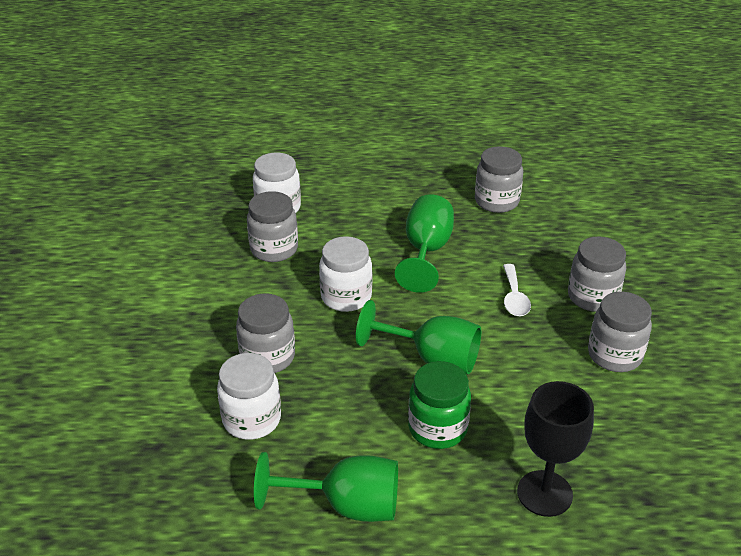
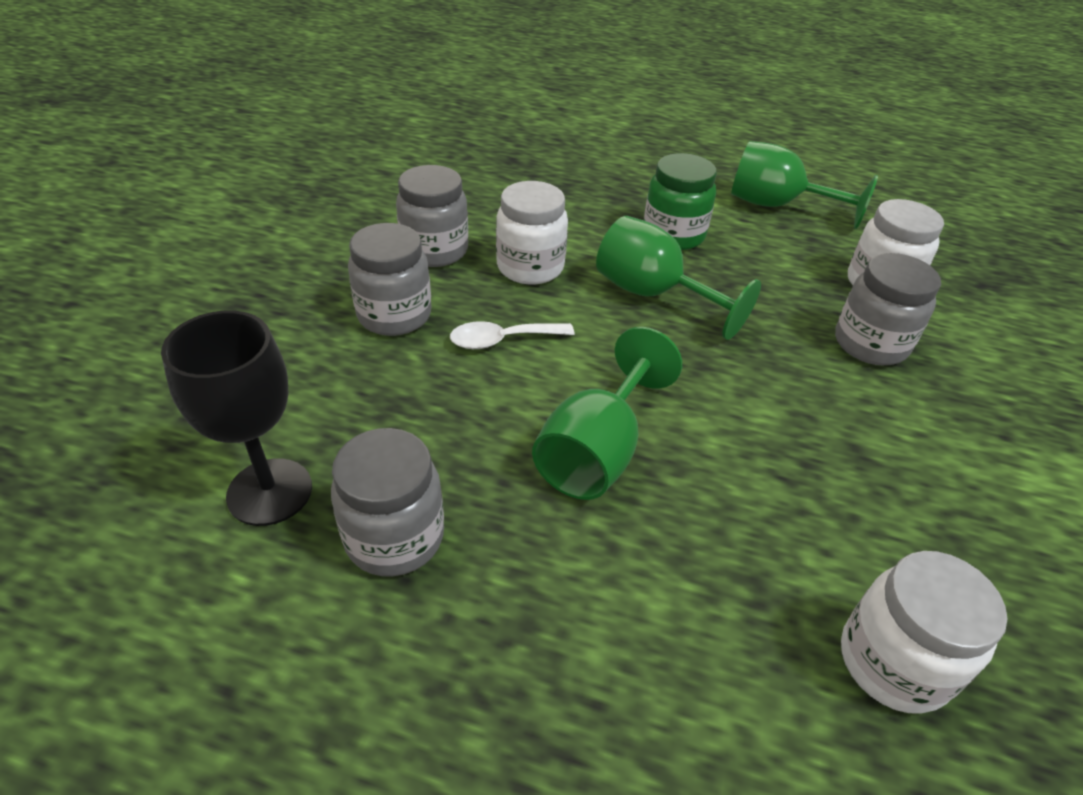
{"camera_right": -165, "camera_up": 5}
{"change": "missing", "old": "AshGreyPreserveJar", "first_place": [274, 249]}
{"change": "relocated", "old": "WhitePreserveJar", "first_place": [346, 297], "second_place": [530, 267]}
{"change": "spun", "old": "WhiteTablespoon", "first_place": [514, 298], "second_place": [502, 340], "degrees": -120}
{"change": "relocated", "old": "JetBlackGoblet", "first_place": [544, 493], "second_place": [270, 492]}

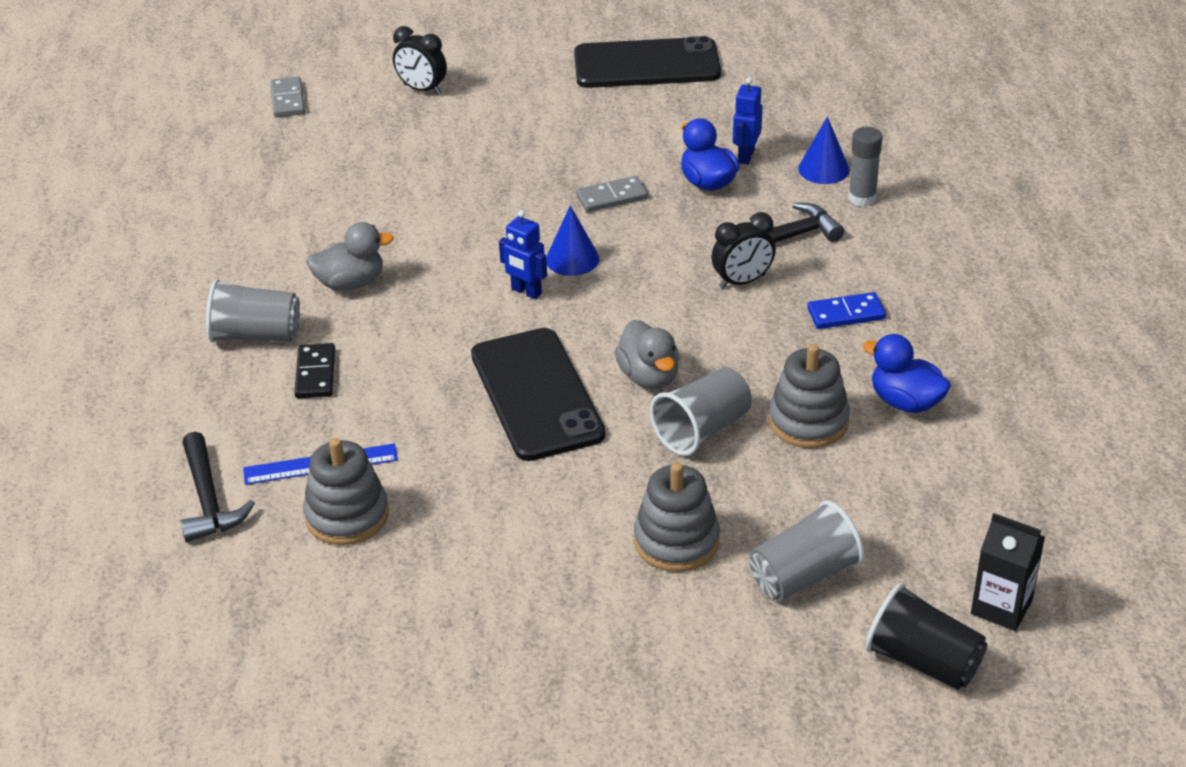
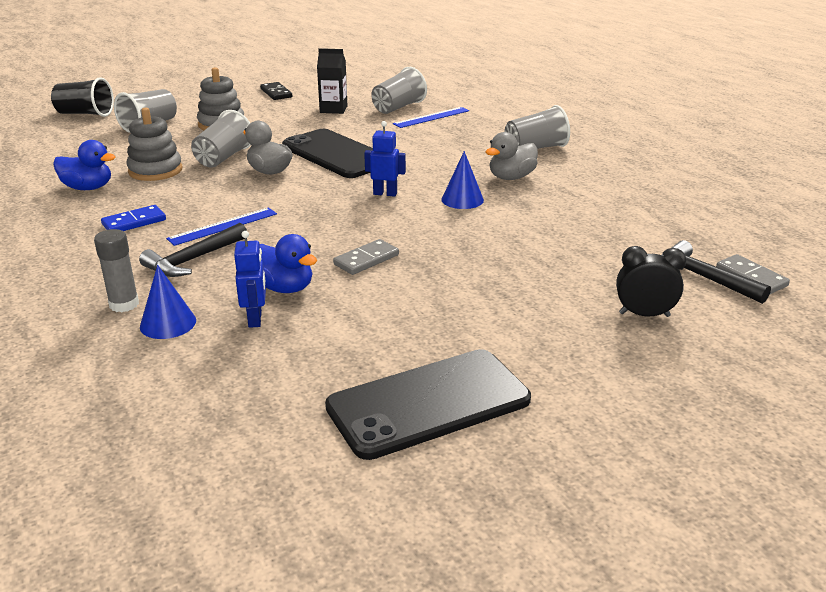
{"camera_right": 155, "camera_up": -10}
{"change": "relocated", "old": "RoyalBlueConeShape", "first_place": [572, 259], "second_place": [462, 199]}
{"change": "exchanged", "old": "JetBlackClock", "new": "RoyalBlueRuler", "first_place": [742, 281], "second_place": [223, 226]}
{"change": "relocated", "old": "JetBlackDomino", "first_place": [315, 374], "second_place": [276, 93]}
{"change": "relocated", "old": "JetBlackHammer", "first_place": [208, 499], "second_place": [703, 277]}
{"change": "exchanged", "old": "AshGreyStackingRings", "new": "AshGreyCup", "first_place": [347, 515], "second_place": [398, 107]}
{"change": "relocated", "old": "JetBlackMilkCarton", "first_place": [1001, 607], "second_place": [333, 109]}

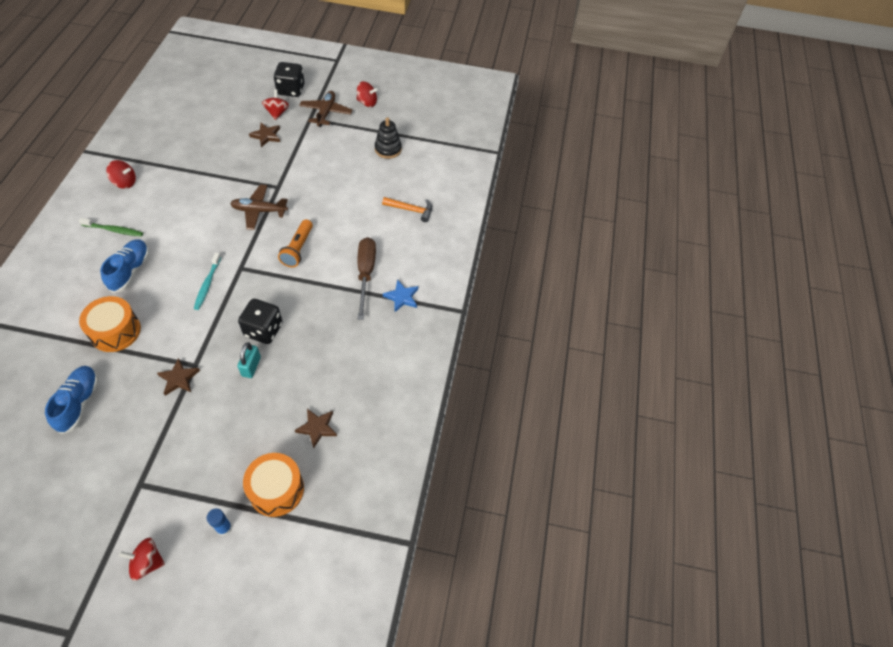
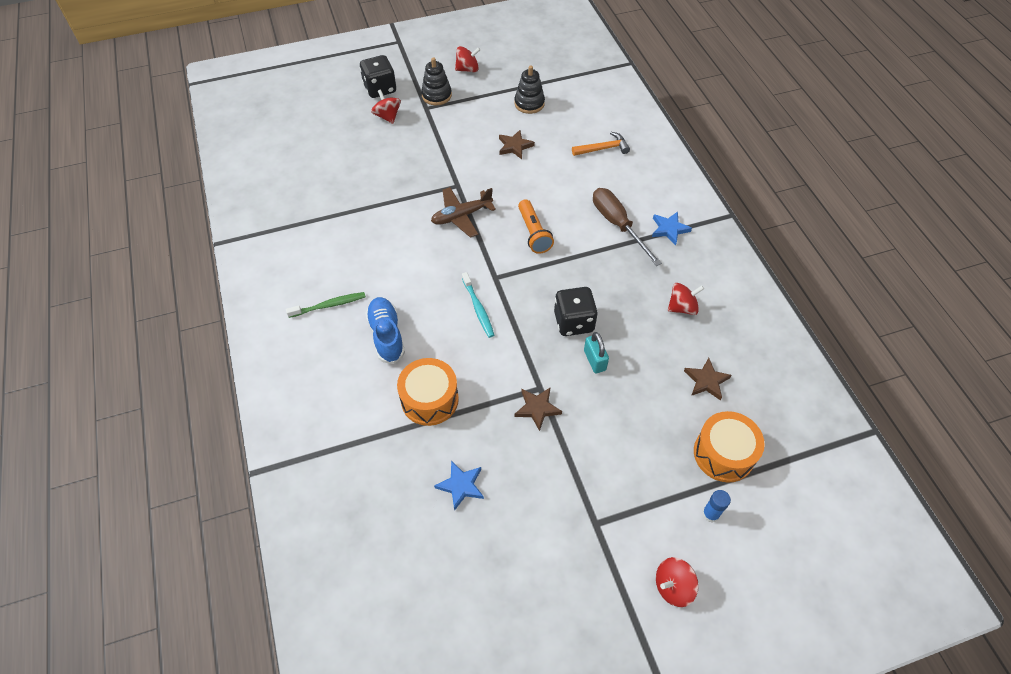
{"camera_right": -25, "camera_up": 0}
{"change": "exchanged", "old": "DarkBrownAeroplane", "new": "JetBlackStackingRings", "first_place": [326, 113], "second_place": [436, 95]}
{"change": "relocated", "old": "DarkBrownFivePointedStar", "first_place": [266, 136], "second_place": [515, 146]}
{"change": "relocated", "old": "ScarletWhirligig", "first_place": [125, 182], "second_place": [682, 307]}
{"change": "exchanged", "old": "RoyalBlueSneaker", "new": "RoyalBlueFivePointedStar", "first_place": [79, 403], "second_place": [461, 485]}

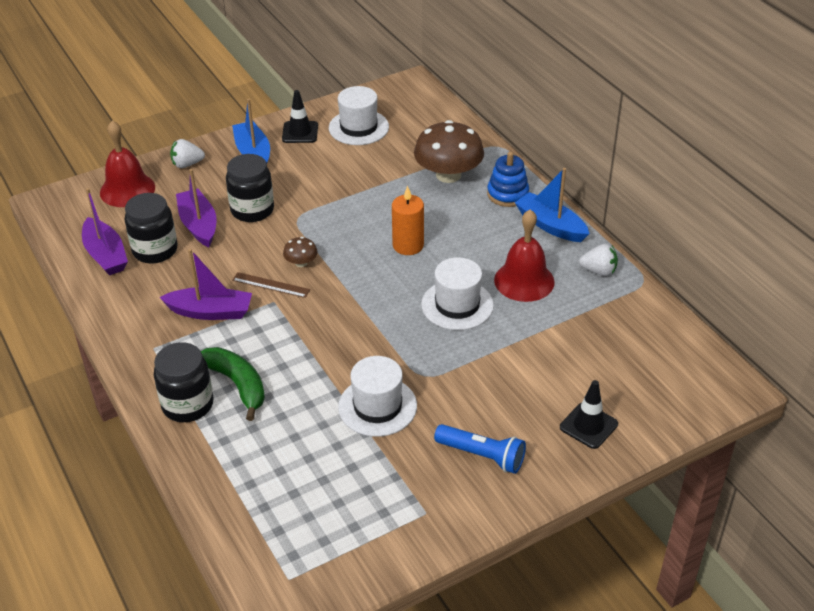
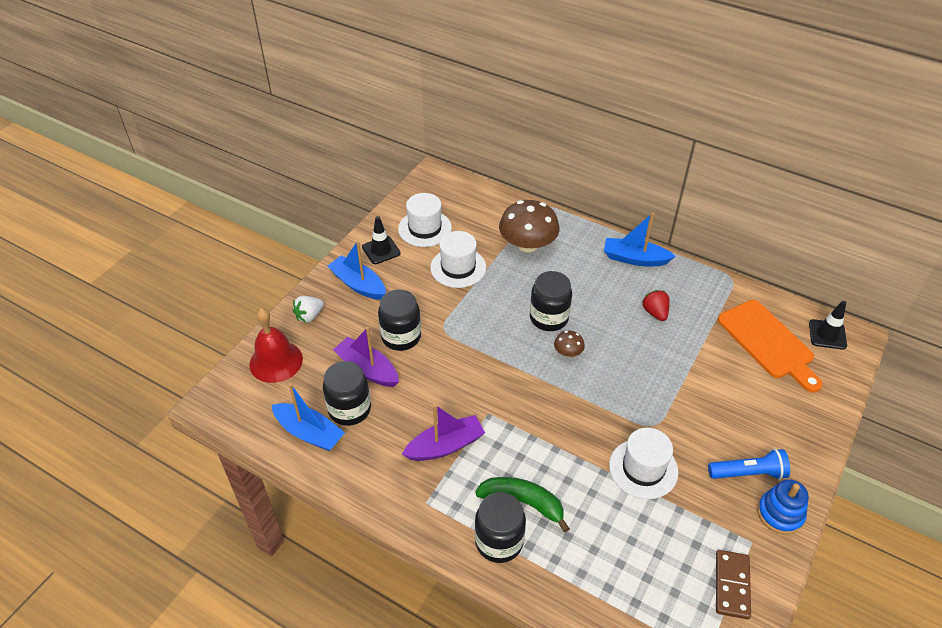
{"camera_right": -30, "camera_up": 5}
{"change": "relocated", "old": "RoyalBlueStackingRings", "first_place": [507, 194], "second_place": [780, 514]}
{"change": "exchanged", "old": "OrangeColouredWaxCandle", "new": "JetBlackPreserveJar", "first_place": [408, 245], "second_place": [549, 318]}
{"change": "colour", "old": "VioletBoat", "new": "RoyalBlueBoat", "first_place": [105, 255], "second_place": [309, 433]}
{"change": "exchanged", "old": "ScarletSchoolBell", "new": "ScarletToyStrawberry", "first_place": [524, 281], "second_place": [655, 312]}
{"change": "relocated", "old": "DarkBrownToadstool", "first_place": [301, 263], "second_place": [568, 352]}
{"change": "missing", "old": "WhiteToyStrawberry", "first_place": [599, 271]}
{"change": "relocated", "old": "WhiteTopHat", "first_place": [457, 305], "second_place": [458, 267]}
{"change": "missing", "old": "DarkBrownRuler", "first_place": [271, 285]}
{"change": "relocated", "old": "JetBlackRoadCone", "first_place": [588, 426], "second_place": [827, 334]}
{"change": "appeared", "new": "OrangeColouredCuttingBoard", "second_place": [768, 342]}
{"change": "appeared", "new": "DarkBrownDomino", "second_place": [732, 585]}

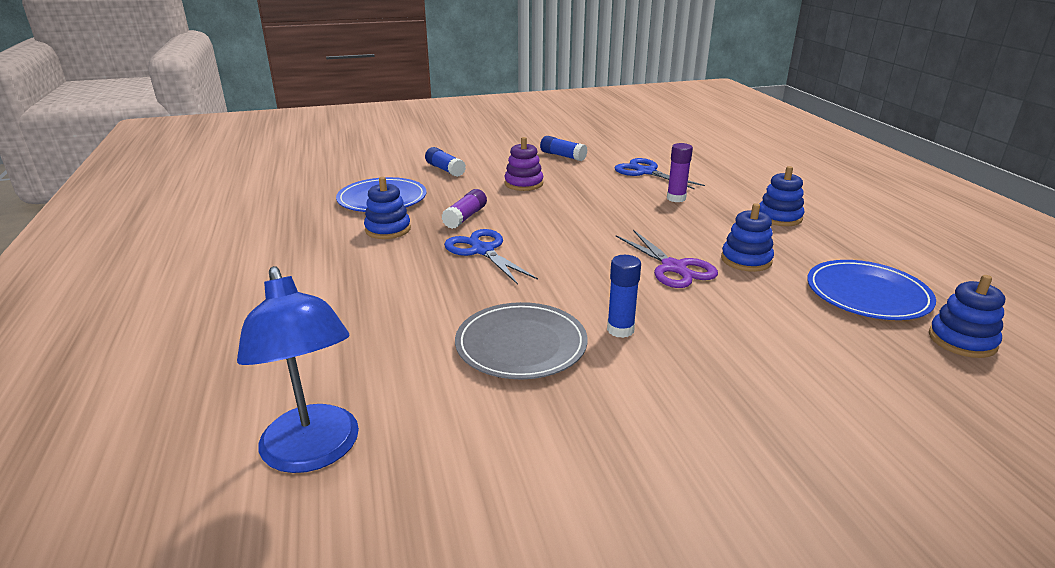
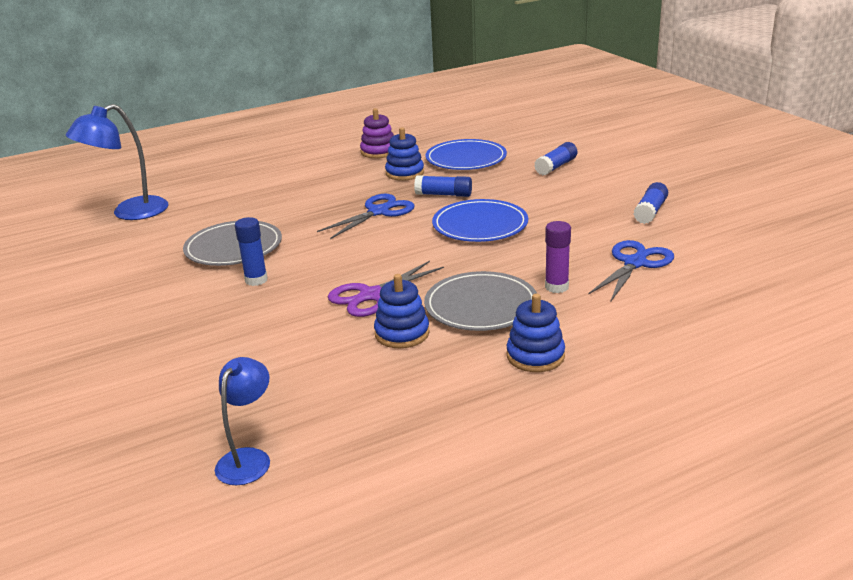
{"camera_right": 80, "camera_up": 0}
{"change": "relocated", "old": "VioletStackingRings", "first_place": [523, 184], "second_place": [378, 152]}
{"change": "colour", "old": "VioletGlue", "new": "RoyalBlueGlue", "first_place": [465, 217], "second_place": [444, 194]}
{"change": "relocated", "old": "RoyalBlueFlatDish", "first_place": [867, 294], "second_place": [480, 225]}
{"change": "exchanged", "old": "RoyalBlueStackingRings", "new": "RoyalBlueDeskLamp", "first_place": [962, 340], "second_place": [248, 458]}
{"change": "appeared", "new": "AshGreyFlatDish", "second_place": [481, 305]}

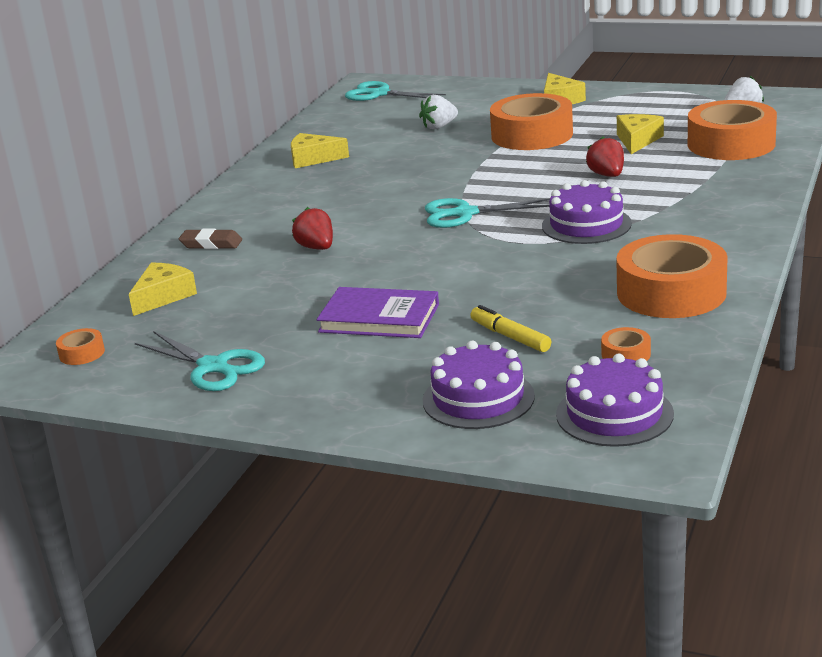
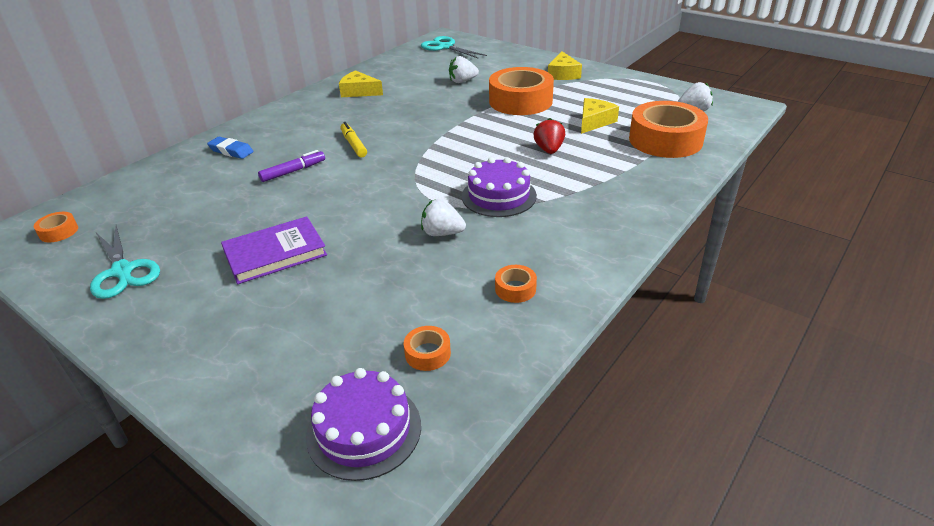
{"camera_right": 15, "camera_up": 10}
{"change": "missing", "old": "AquaPairOfScissors", "first_place": [464, 214]}
{"change": "exchanged", "old": "ScarletToyStrawberry", "new": "VioletMarkerPen", "first_place": [316, 248], "second_place": [293, 171]}
{"change": "colour", "old": "DarkBrownGumEraser", "new": "RoyalBlueGumEraser", "first_place": [211, 244], "second_place": [231, 151]}
{"change": "size", "old": "OrangeColouredStickyTape", "first_place": [671, 292], "second_place": [515, 289], "factor": 0.42}
{"change": "missing", "old": "BrightYellowPieceOfCheese", "first_place": [163, 296]}
{"change": "spun", "old": "VioletBook", "first_place": [379, 318], "second_place": [275, 253], "degrees": -60}
{"change": "relocated", "old": "BrightYellowMarkerPen", "first_place": [510, 337], "second_place": [353, 144]}
{"change": "missing", "old": "VioletLayerCake", "first_place": [478, 398]}
{"change": "appeared", "new": "WhiteToyStrawberry", "second_place": [442, 233]}

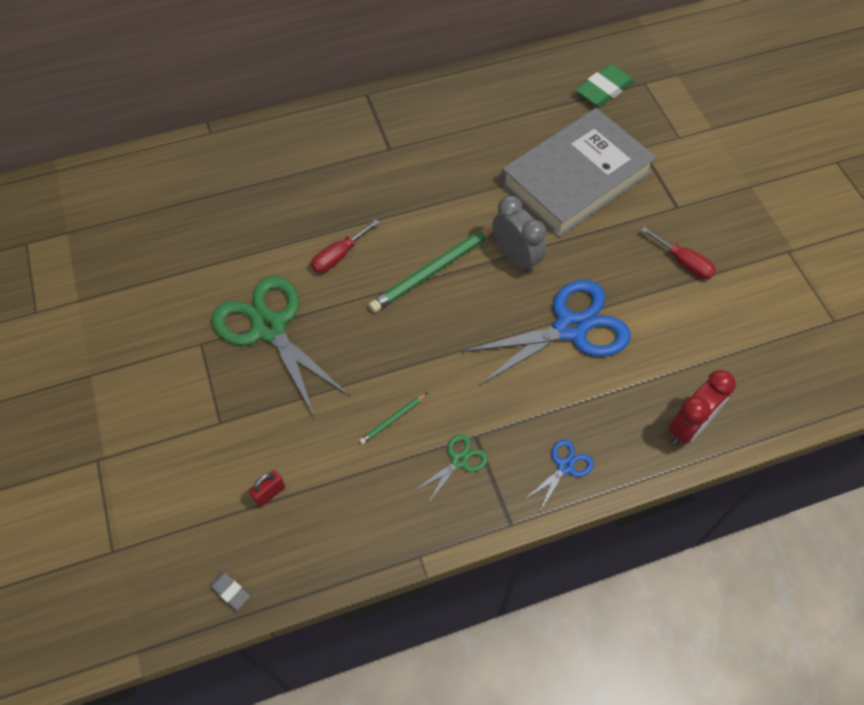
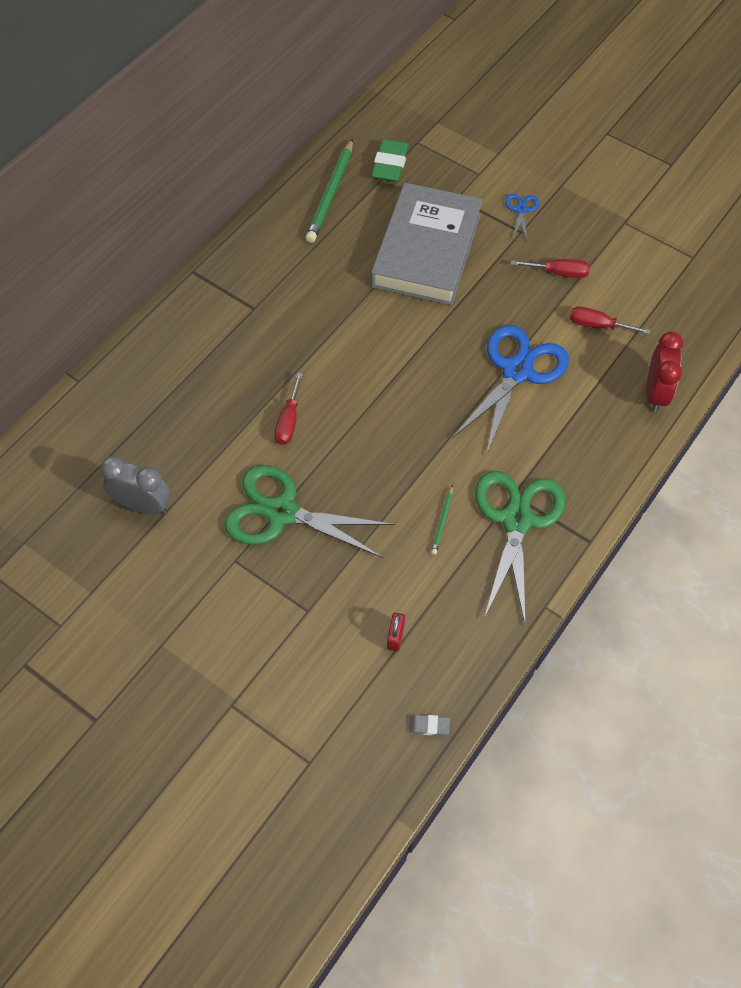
{"camera_right": -35, "camera_up": 0}
{"change": "relocated", "old": "AshGreyClock", "first_place": [516, 258], "second_place": [143, 506]}
{"change": "relocated", "old": "EmeraldWoodenPencil", "first_place": [433, 270], "second_place": [331, 194]}
{"change": "size", "old": "EmeraldPairOfScissors", "first_place": [459, 461], "second_place": [517, 520], "factor": 2.23}
{"change": "relocated", "old": "RoyalBluePairOfScissors", "first_place": [565, 467], "second_place": [521, 210]}
{"change": "appeared", "new": "ScarletHandScrewdriver", "second_place": [598, 325]}

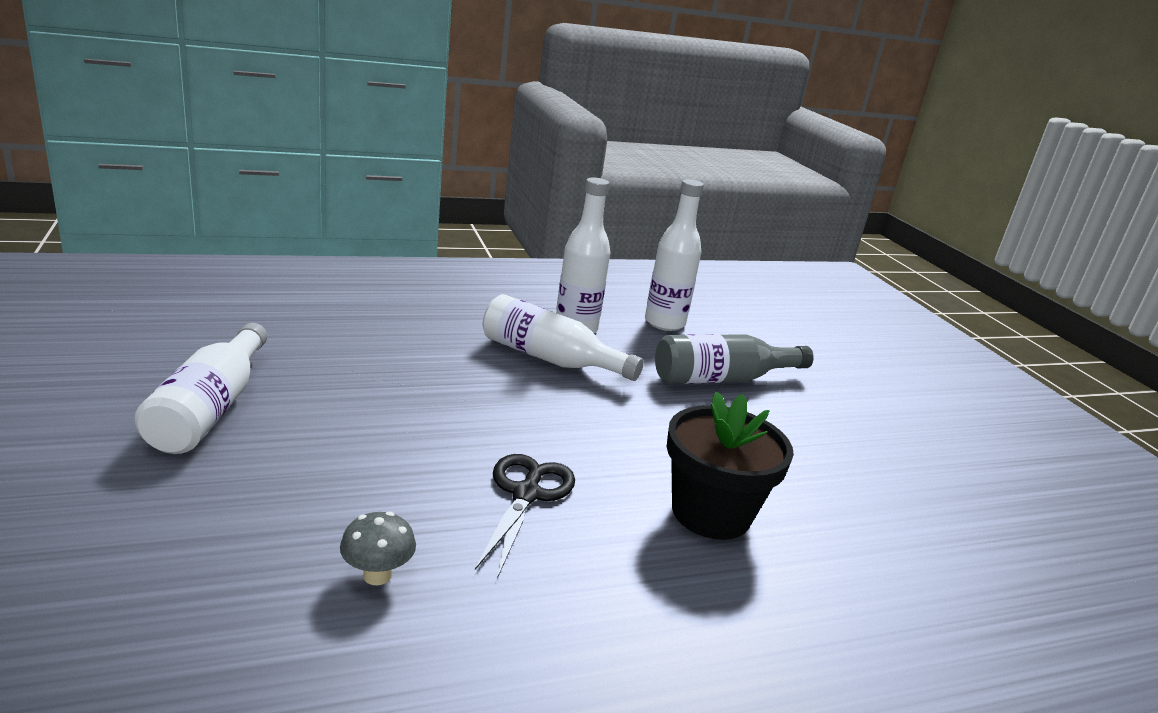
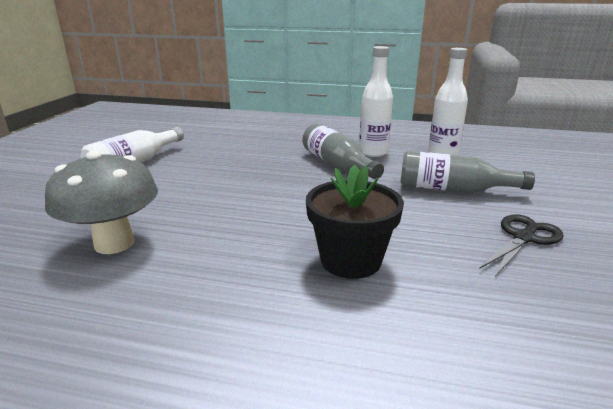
{"camera_right": 35, "camera_up": 0}
{"change": "colour", "old": "WhiteBottle", "new": "AshGreyBottle", "first_place": [550, 359], "second_place": [337, 164]}
{"change": "relocated", "old": "JetBlackPairOfScissors", "first_place": [526, 494], "second_place": [523, 238]}
{"change": "size", "old": "AshGreyToadstool", "first_place": [377, 575], "second_place": [114, 243], "factor": 2.29}

